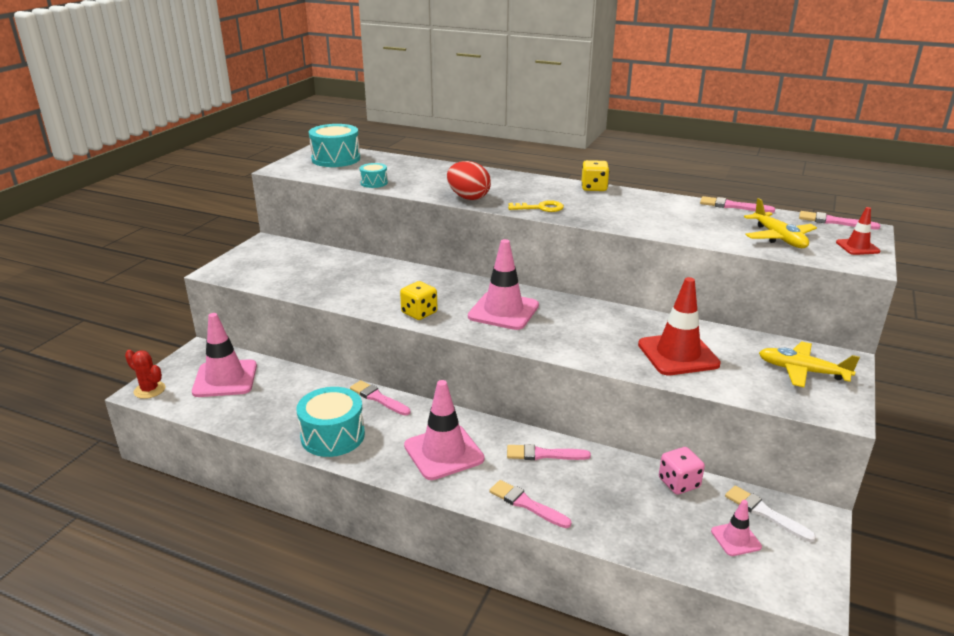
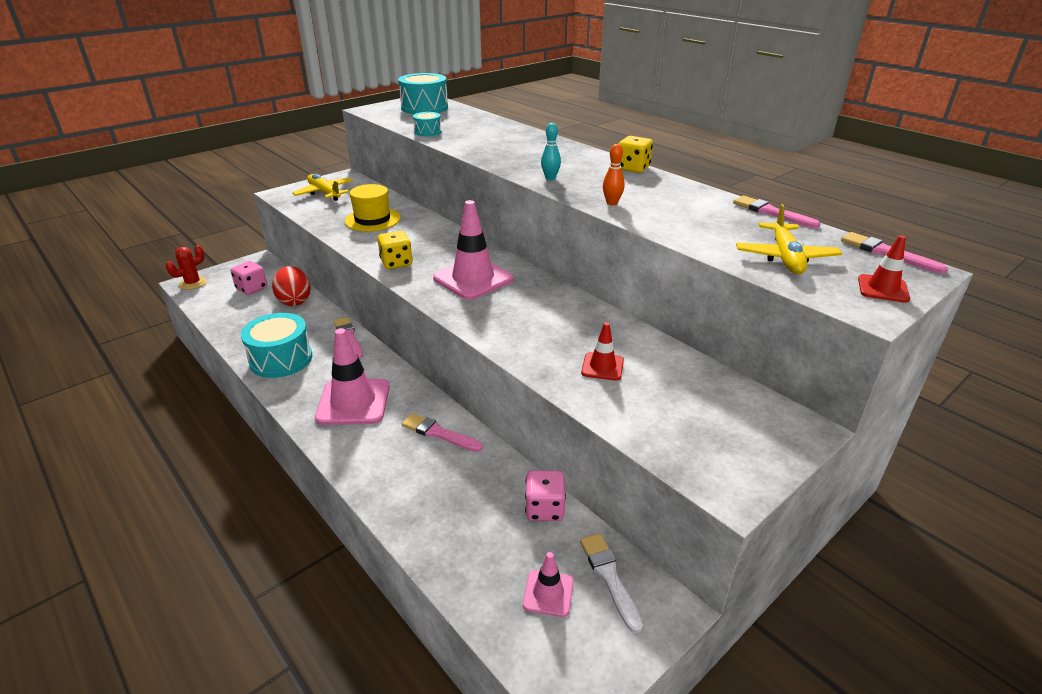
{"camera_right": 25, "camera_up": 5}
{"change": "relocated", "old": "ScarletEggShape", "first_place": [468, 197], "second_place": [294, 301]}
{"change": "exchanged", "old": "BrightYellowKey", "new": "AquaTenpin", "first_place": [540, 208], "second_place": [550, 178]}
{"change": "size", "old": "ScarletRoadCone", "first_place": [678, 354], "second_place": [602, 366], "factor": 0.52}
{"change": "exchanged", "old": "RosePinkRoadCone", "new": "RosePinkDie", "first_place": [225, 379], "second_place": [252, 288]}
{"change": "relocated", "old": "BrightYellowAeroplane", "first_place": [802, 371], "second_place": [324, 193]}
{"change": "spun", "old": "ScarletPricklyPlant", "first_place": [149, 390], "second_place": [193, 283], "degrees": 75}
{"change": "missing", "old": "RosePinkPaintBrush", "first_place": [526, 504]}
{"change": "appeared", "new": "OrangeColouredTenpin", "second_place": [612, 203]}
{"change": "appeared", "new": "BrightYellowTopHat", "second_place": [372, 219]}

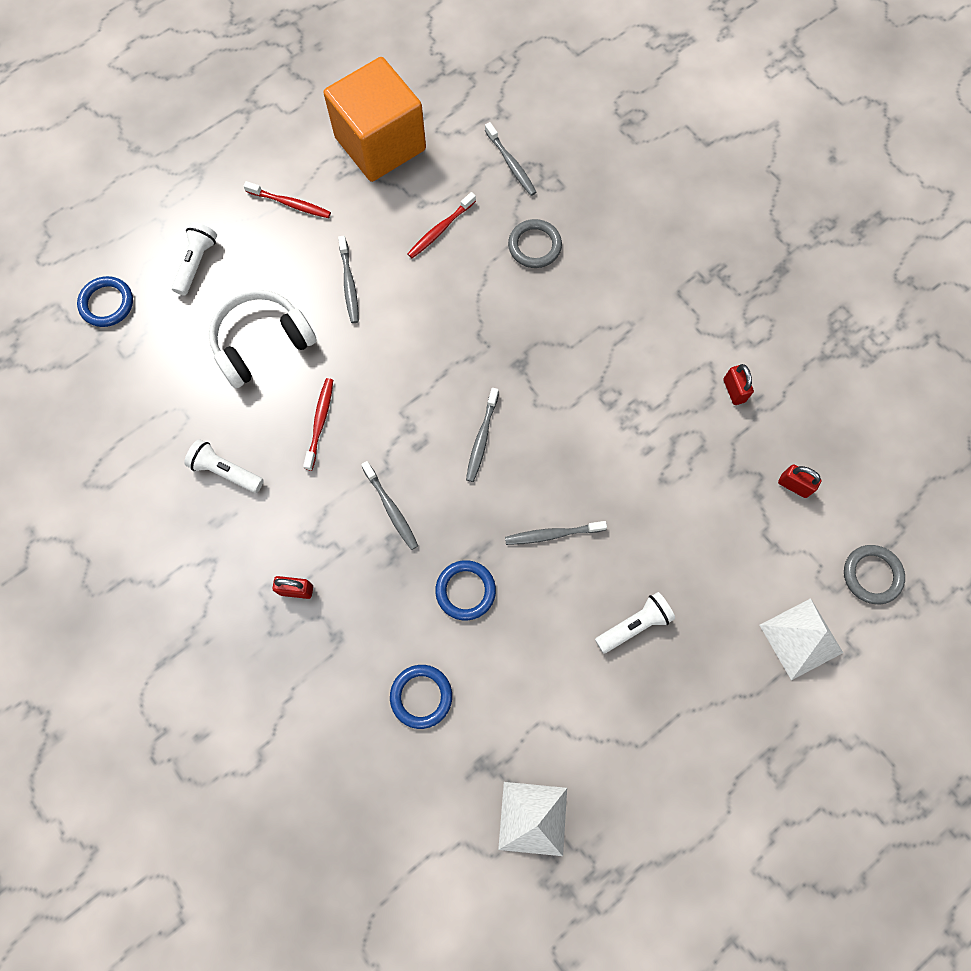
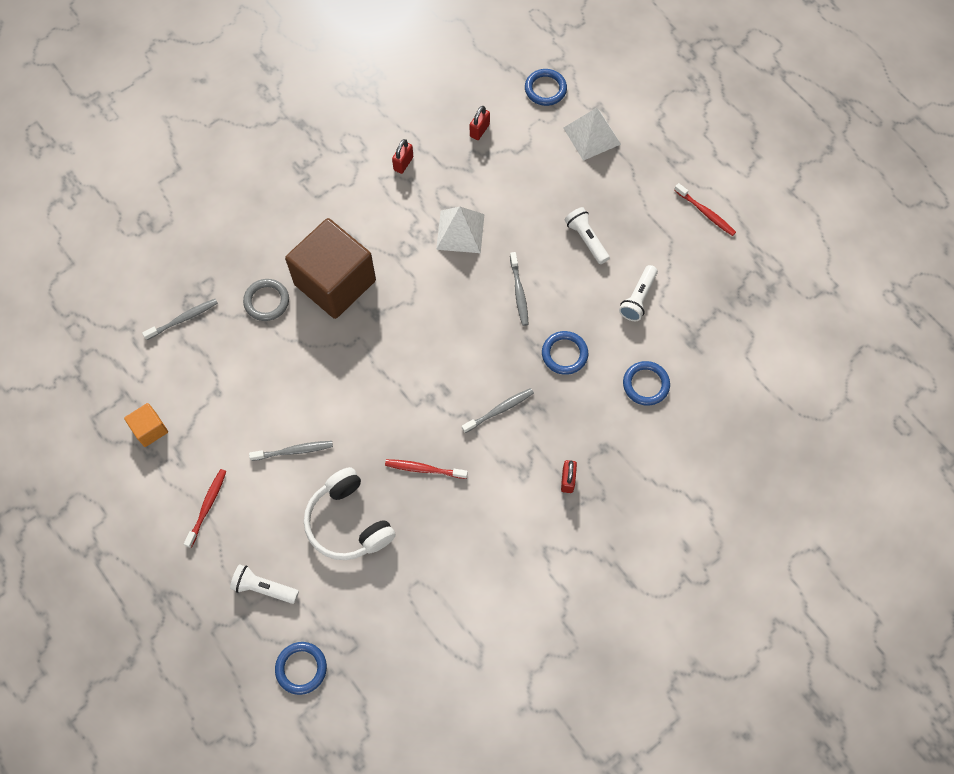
{"camera_right": -90, "camera_up": -5}
{"change": "size", "old": "OrangeColouredBlock", "first_place": [380, 143], "second_place": [150, 429], "factor": 0.44}
{"change": "relocated", "old": "ScarletToothbrush", "first_place": [440, 230], "second_place": [705, 213]}
{"change": "spun", "old": "ScarletPadlock", "first_place": [734, 390], "second_place": [403, 163], "degrees": -45}
{"change": "missing", "old": "AshGreyToothbrush", "first_place": [481, 438]}
{"change": "relocated", "old": "WhitePocketTorch", "first_place": [225, 471], "second_place": [638, 298]}
{"change": "colour", "old": "AshGreyTorus", "new": "RoyalBlueTorus", "first_place": [872, 575], "second_place": [545, 89]}
{"change": "relocated", "old": "WhitePyramid", "first_place": [533, 818], "second_place": [460, 231]}
{"change": "appeared", "new": "DarkBrownBlock", "second_place": [335, 282]}

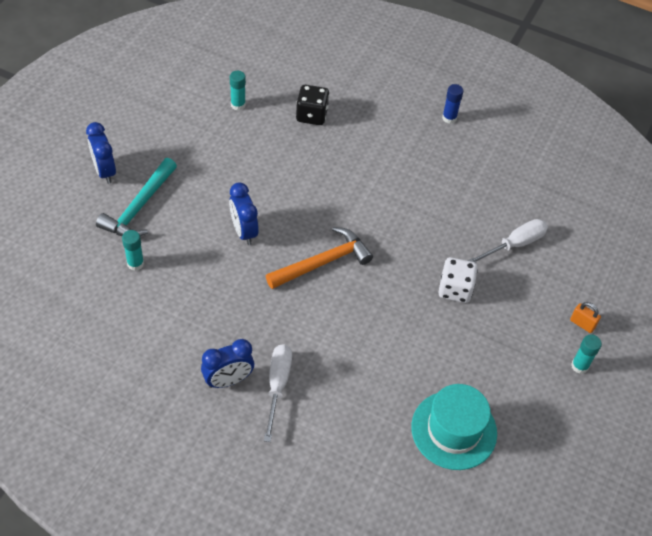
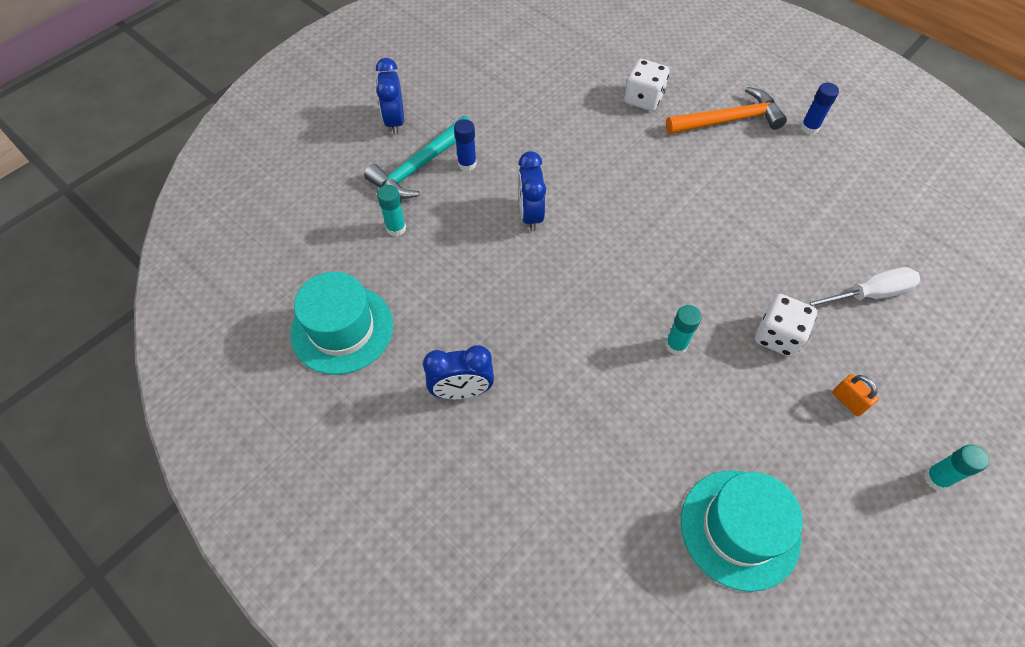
{"camera_right": 20, "camera_up": 5}
{"change": "relocated", "old": "AquaGlue", "first_place": [238, 105], "second_place": [676, 345]}
{"change": "colour", "old": "JetBlackDie", "new": "WhiteDie", "first_place": [311, 115], "second_place": [643, 99]}
{"change": "relocated", "old": "OrangeColouredHammer", "first_place": [322, 262], "second_place": [728, 120]}
{"change": "relocated", "old": "OrangeColouredPadlock", "first_place": [582, 324], "second_place": [848, 401]}
{"change": "missing", "old": "WhiteHandScrewdriver", "first_place": [277, 386]}
{"change": "appeared", "new": "RoyalBlueGlue", "second_place": [467, 164]}
{"change": "appeared", "new": "AquaTopHat", "second_place": [342, 329]}

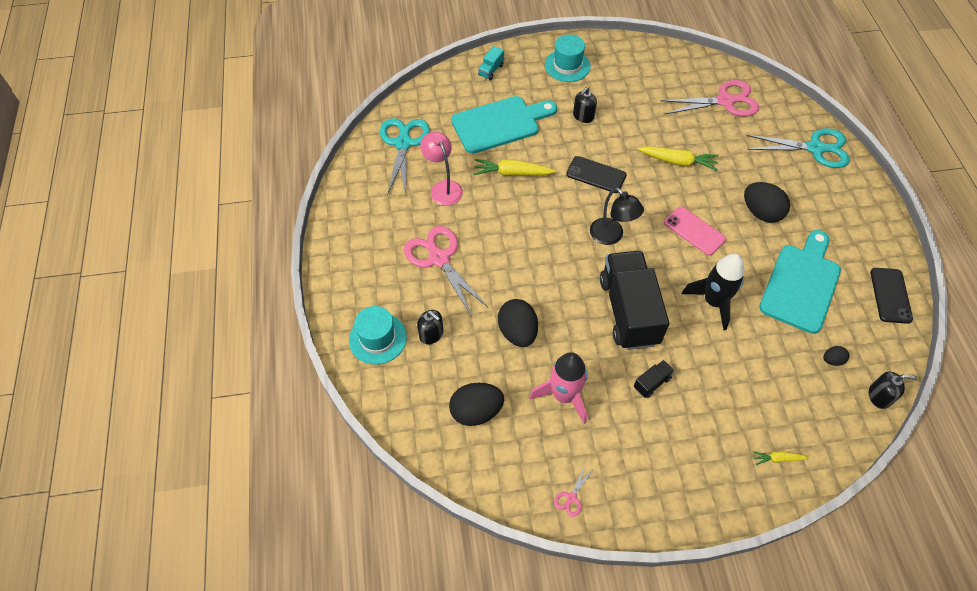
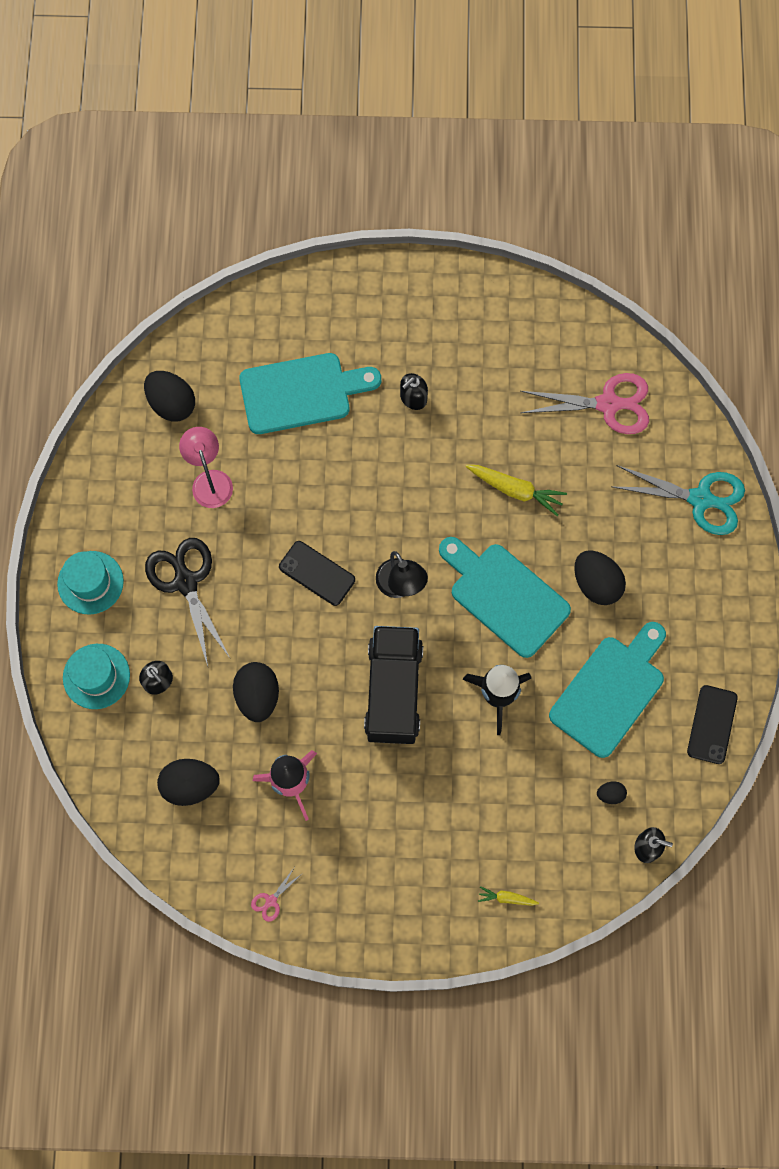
{"camera_right": 10, "camera_up": 15}
{"change": "relocated", "old": "AquaTopHat", "first_place": [567, 65], "second_place": [90, 582]}
{"change": "missing", "old": "AquaToyTruck", "first_place": [491, 70]}
{"change": "exchanged", "old": "AquaPairOfScissors", "new": "JetBlackEggShape", "first_place": [403, 143], "second_place": [172, 404]}
{"change": "relocated", "old": "JetBlackPhone", "first_place": [596, 175], "second_place": [317, 573]}
{"change": "missing", "old": "BrightYellowToyCarrot", "first_place": [512, 173]}
{"change": "exchanged", "old": "RosePinkPhone", "new": "AquaCuttingBoard", "first_place": [694, 231], "second_place": [505, 596]}
{"change": "colour", "old": "RosePinkPairOfScissors", "new": "JetBlackPairOfScissors", "first_place": [439, 258], "second_place": [186, 582]}
{"change": "missing", "old": "JetBlackToyTruck", "first_place": [652, 383]}

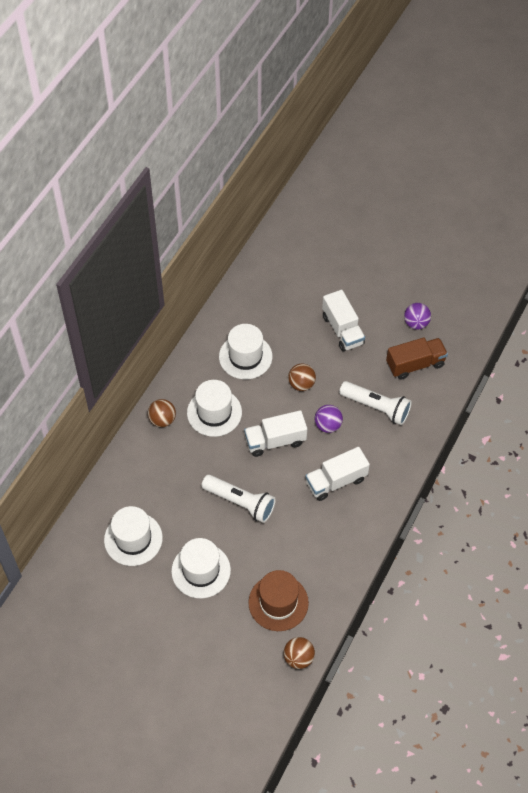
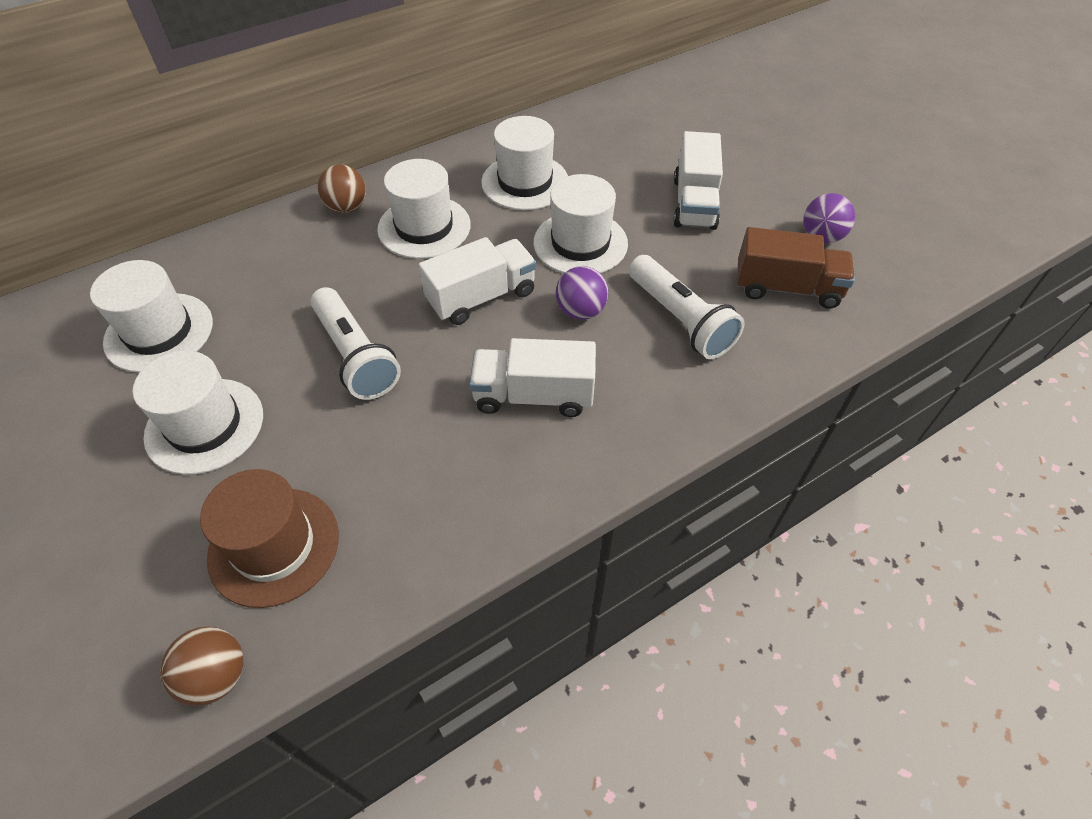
{"camera_right": 30, "camera_up": -5}
{"change": "exchanged", "old": "DarkBrownPlayBall", "new": "WhiteTopHat", "first_place": [301, 384], "second_place": [580, 243]}
{"change": "spun", "old": "WhiteToyTruck", "first_place": [275, 441], "second_place": [481, 297], "degrees": 135}

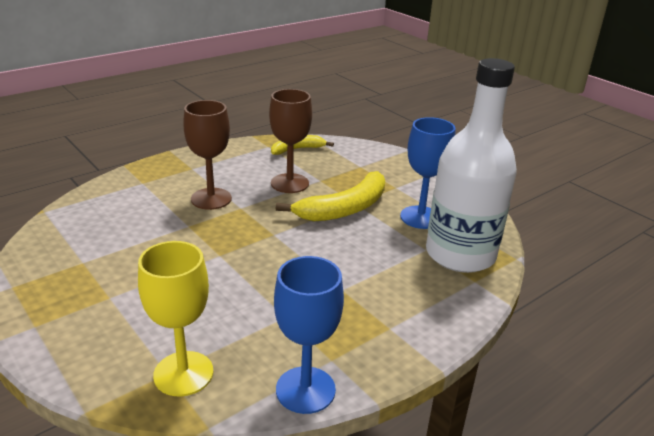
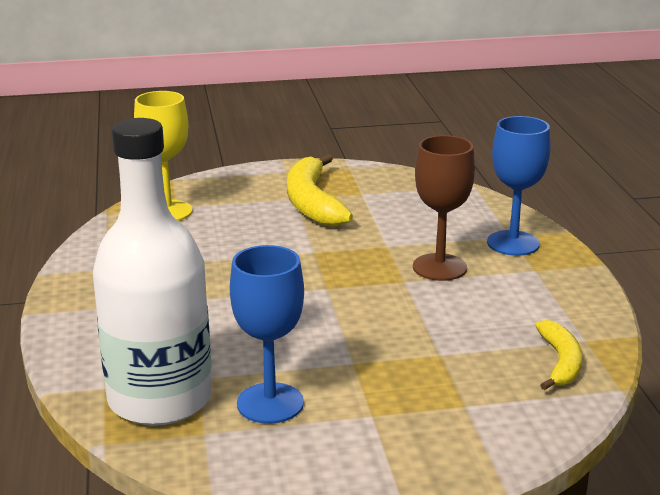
{"camera_right": 120, "camera_up": -5}
{"change": "missing", "old": "DarkBrownGoblet", "first_place": [289, 183]}
{"change": "relocated", "old": "BrightYellowToyBanana", "first_place": [344, 208], "second_place": [312, 202]}
{"change": "relocated", "old": "RoyalBlueGoblet", "first_place": [305, 390], "second_place": [513, 243]}

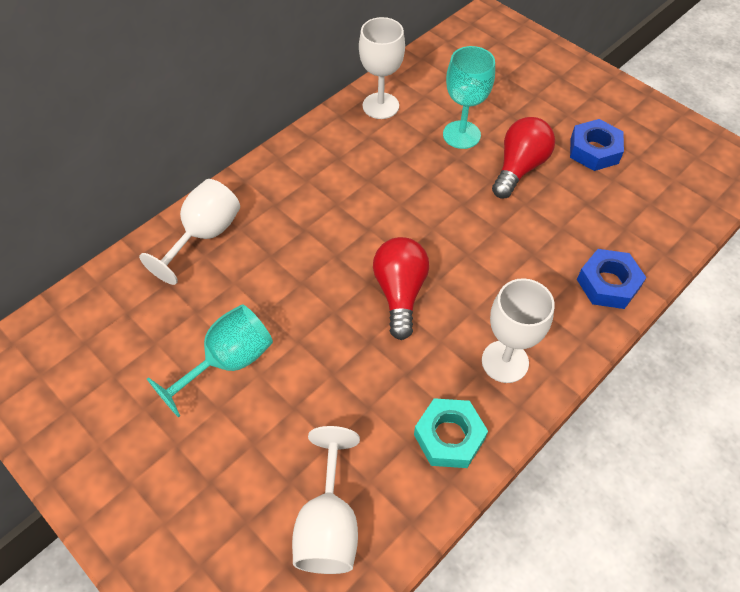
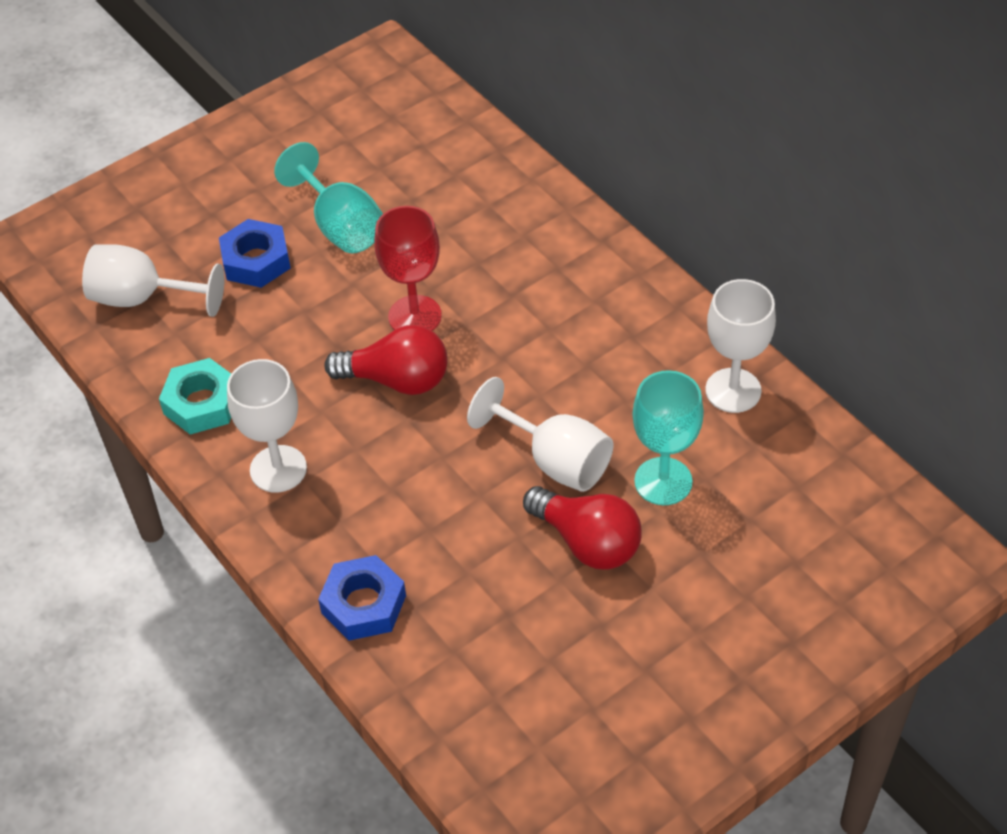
{"camera_right": 100, "camera_up": -5}
{"change": "relocated", "old": "RoyalBlueNut", "first_place": [594, 150], "second_place": [256, 261]}
{"change": "relocated", "old": "WhiteGoblet", "first_place": [204, 235], "second_place": [555, 460]}
{"change": "appeared", "new": "ScarletGoblet", "second_place": [415, 316]}

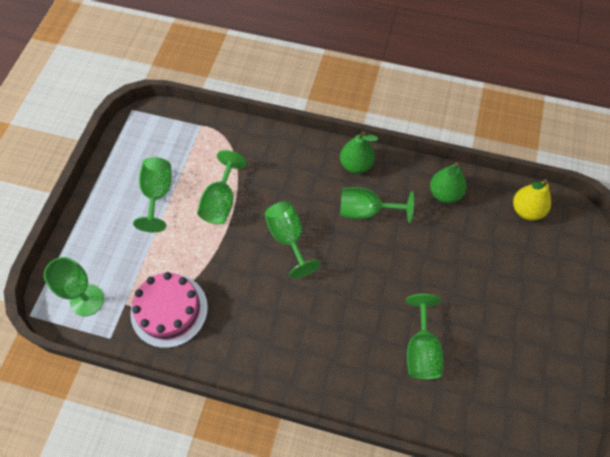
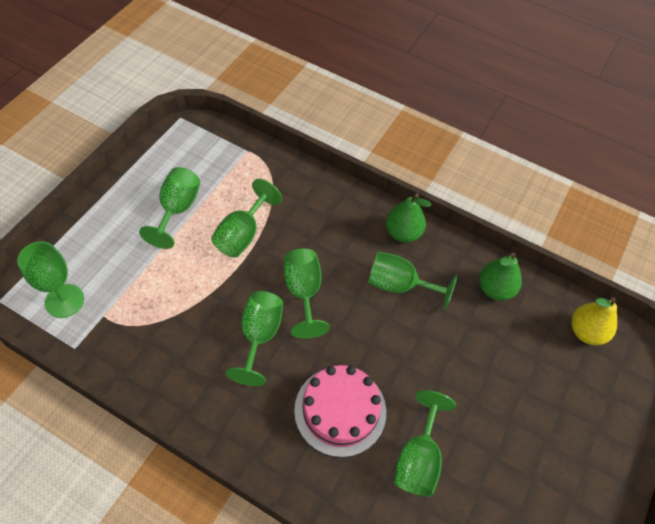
{"camera_right": 10, "camera_up": -5}
{"change": "relocated", "old": "RosePinkLayerCake", "first_place": [169, 310], "second_place": [340, 410]}
{"change": "appeared", "new": "EmeraldGoblet", "second_place": [259, 336]}

